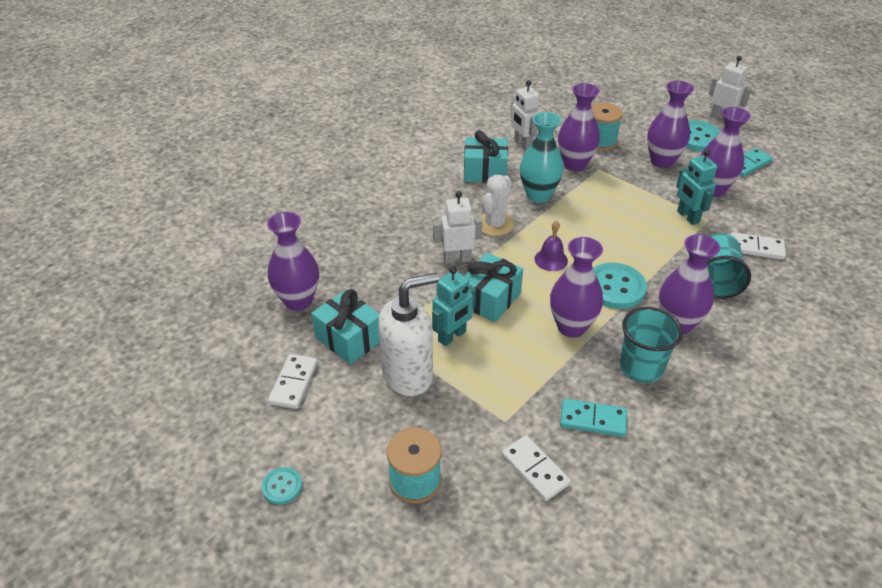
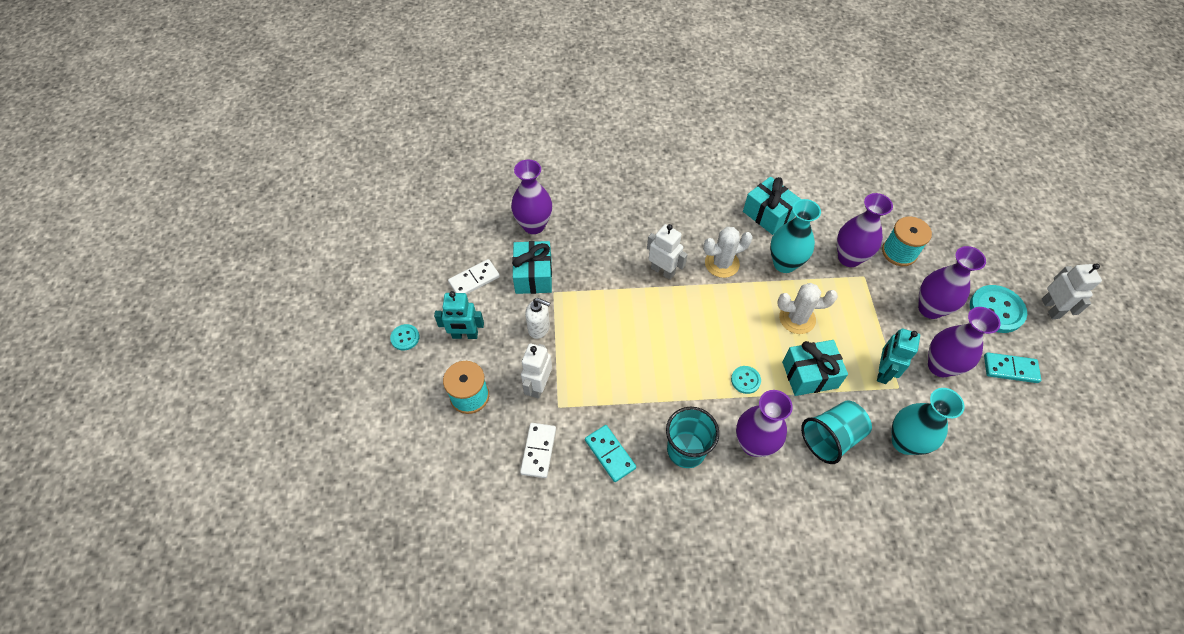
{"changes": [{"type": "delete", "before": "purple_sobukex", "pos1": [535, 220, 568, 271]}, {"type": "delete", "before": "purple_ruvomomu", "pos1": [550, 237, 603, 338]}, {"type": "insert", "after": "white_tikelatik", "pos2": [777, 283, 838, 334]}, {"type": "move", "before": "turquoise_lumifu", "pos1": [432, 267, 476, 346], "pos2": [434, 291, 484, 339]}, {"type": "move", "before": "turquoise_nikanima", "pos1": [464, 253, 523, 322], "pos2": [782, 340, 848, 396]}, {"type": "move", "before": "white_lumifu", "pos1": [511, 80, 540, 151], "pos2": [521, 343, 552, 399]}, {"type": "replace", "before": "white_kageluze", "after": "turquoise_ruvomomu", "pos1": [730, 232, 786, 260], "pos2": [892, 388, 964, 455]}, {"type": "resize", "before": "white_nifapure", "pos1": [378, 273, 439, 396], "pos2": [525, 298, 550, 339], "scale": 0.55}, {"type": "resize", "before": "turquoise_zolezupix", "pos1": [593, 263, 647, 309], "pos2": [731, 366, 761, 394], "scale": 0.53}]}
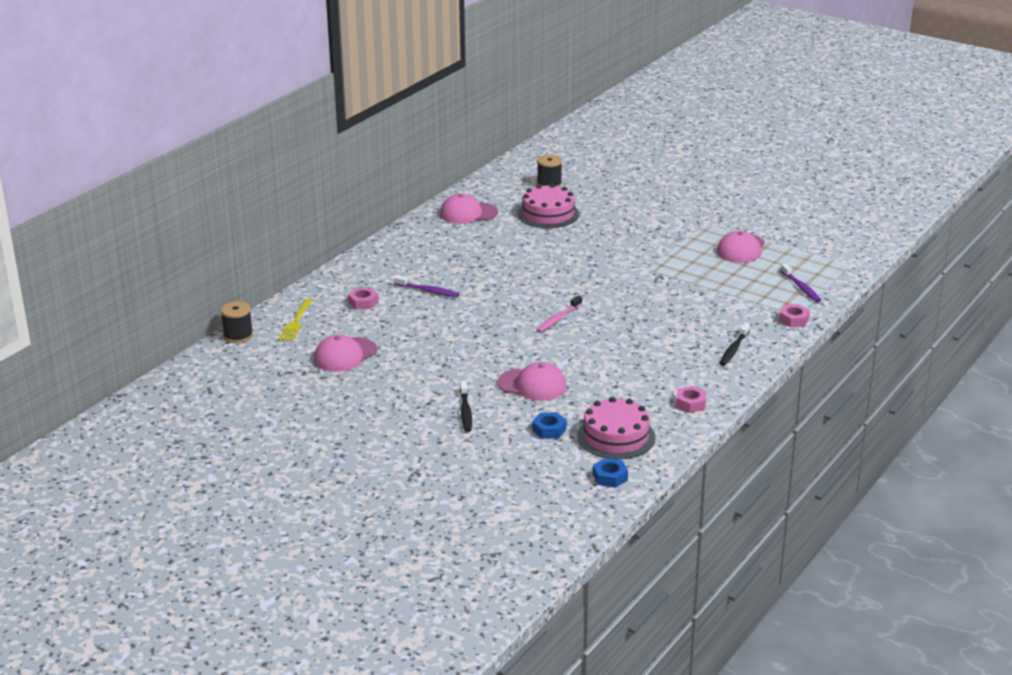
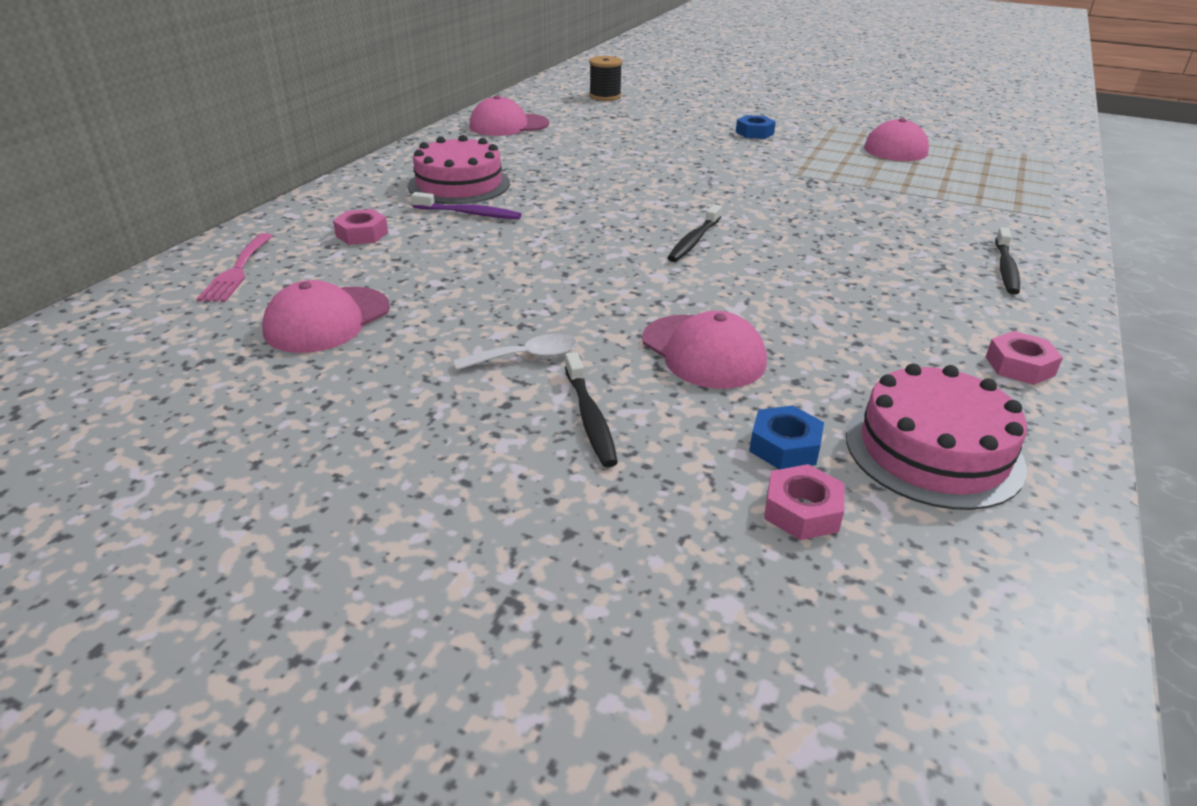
{"changes": [{"type": "delete", "before": "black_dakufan", "pos1": [220, 301, 253, 343]}, {"type": "delete", "before": "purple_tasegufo", "pos1": [780, 264, 821, 302]}, {"type": "insert", "after": "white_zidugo", "pos2": [454, 334, 577, 370]}, {"type": "move", "before": "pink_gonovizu", "pos1": [517, 184, 579, 228], "pos2": [408, 135, 510, 204]}, {"type": "move", "before": "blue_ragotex", "pos1": [593, 458, 628, 488], "pos2": [736, 115, 776, 139]}, {"type": "move", "before": "pink_ragotex", "pos1": [779, 304, 810, 327], "pos2": [764, 464, 845, 540]}, {"type": "recolor", "before": "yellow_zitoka", "after": "pink_zitoka", "pos1": [278, 299, 312, 341], "pos2": [197, 233, 272, 302]}, {"type": "recolor", "before": "pink_tasegufo", "after": "black_tasegufo", "pos1": [536, 295, 582, 333], "pos2": [667, 204, 722, 262]}, {"type": "rotate", "before": "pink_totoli", "pos1": [497, 362, 567, 401], "pos2": [642, 311, 767, 389], "turn": 45}]}
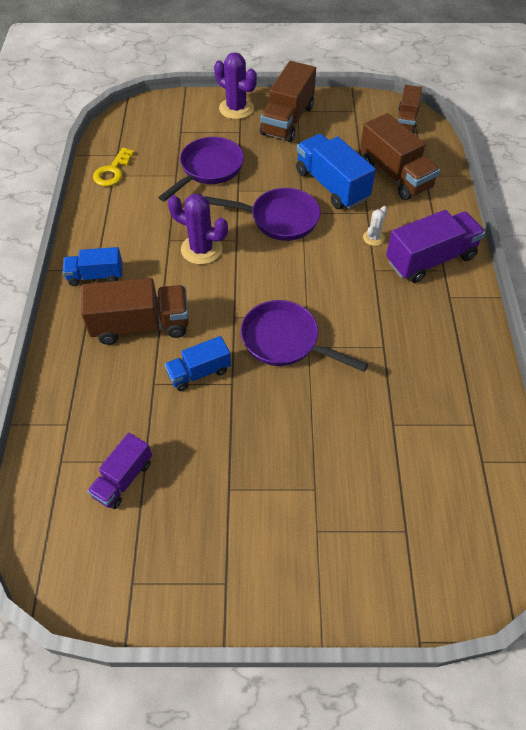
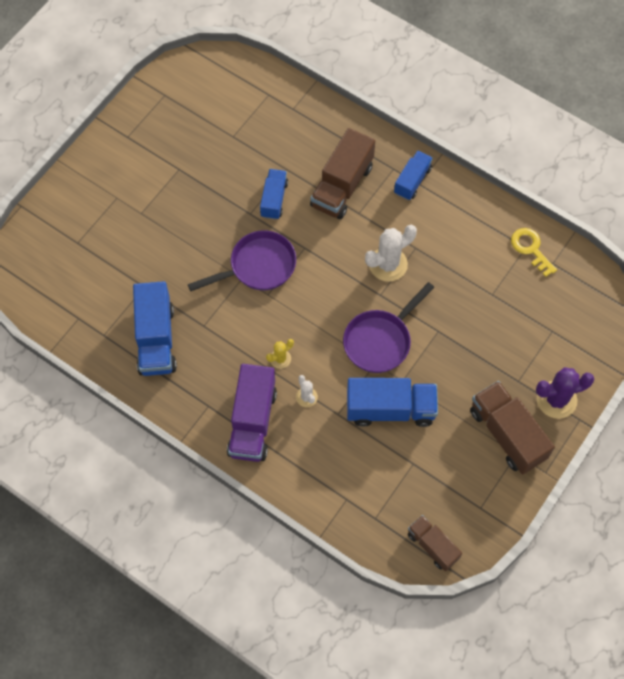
{"changes": [{"type": "delete", "before": "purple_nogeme", "pos1": [87, 433, 152, 509]}, {"type": "delete", "before": "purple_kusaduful", "pos1": [158, 137, 244, 202]}, {"type": "delete", "before": "brown_nogeme", "pos1": [360, 113, 440, 200]}, {"type": "insert", "after": "blue_nogeme", "pos2": [133, 281, 177, 376]}, {"type": "insert", "after": "yellow_tikelatik", "pos2": [266, 339, 294, 369]}, {"type": "recolor", "before": "purple_tikelatik", "after": "white_tikelatik", "pos1": [168, 194, 228, 265], "pos2": [365, 225, 417, 282]}]}
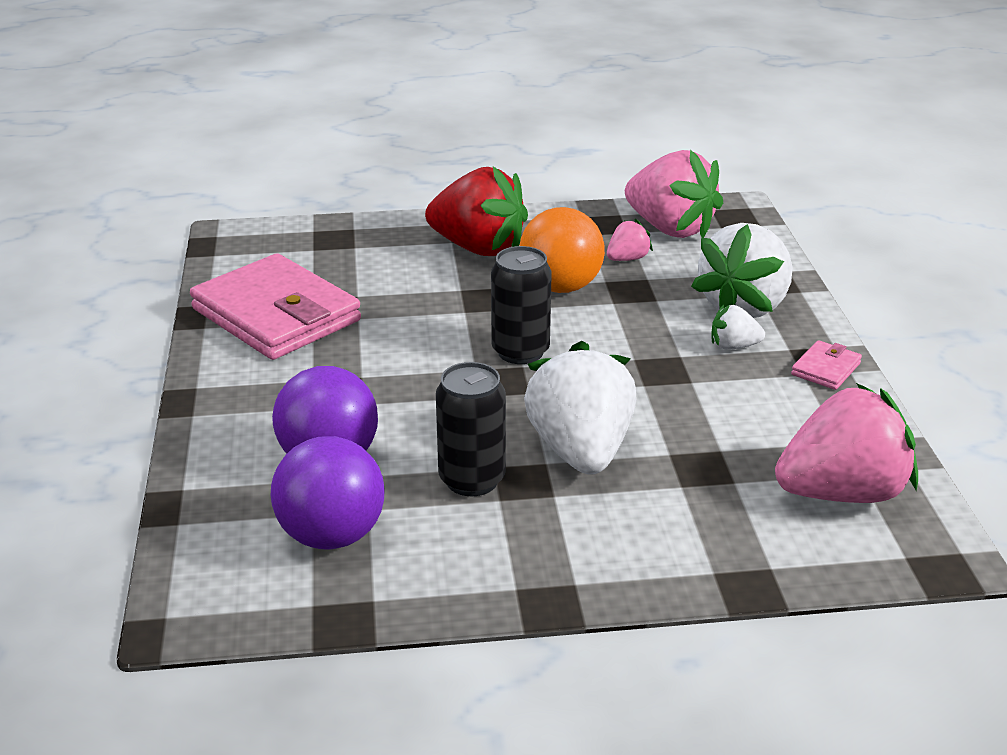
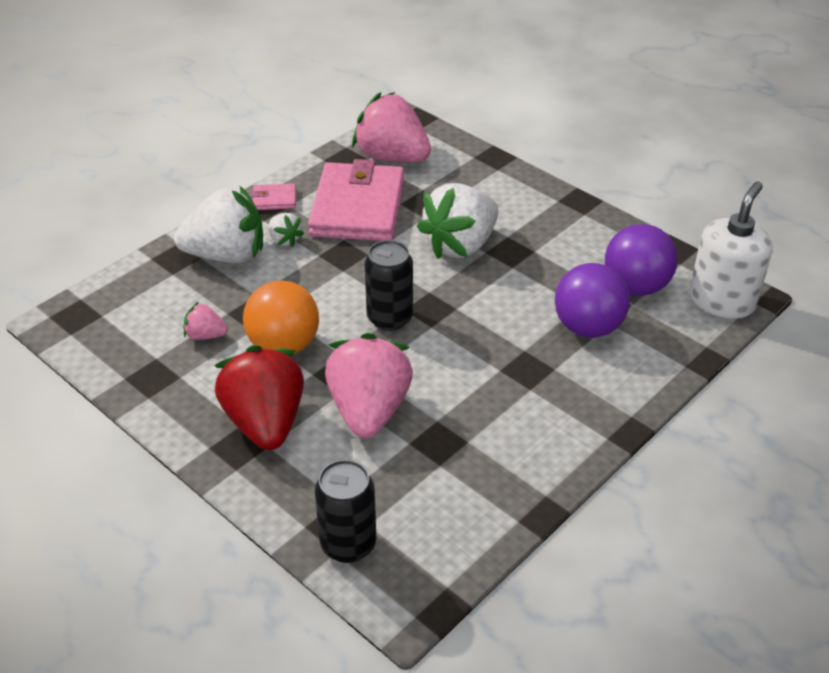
{"changes": [{"type": "insert", "after": "white_nifapure", "pos2": [689, 181, 773, 319]}, {"type": "move", "before": "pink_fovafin", "pos1": [190, 253, 361, 360], "pos2": [308, 159, 404, 241]}, {"type": "move", "before": "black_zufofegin", "pos1": [436, 362, 506, 496], "pos2": [315, 459, 376, 563]}, {"type": "move", "before": "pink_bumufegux", "pos1": [625, 150, 723, 238], "pos2": [325, 333, 413, 438]}]}
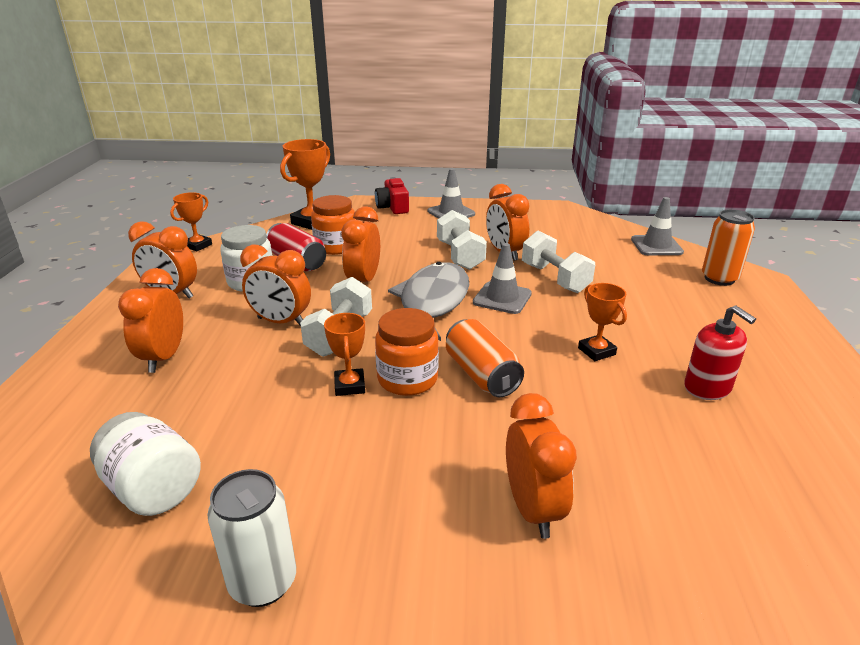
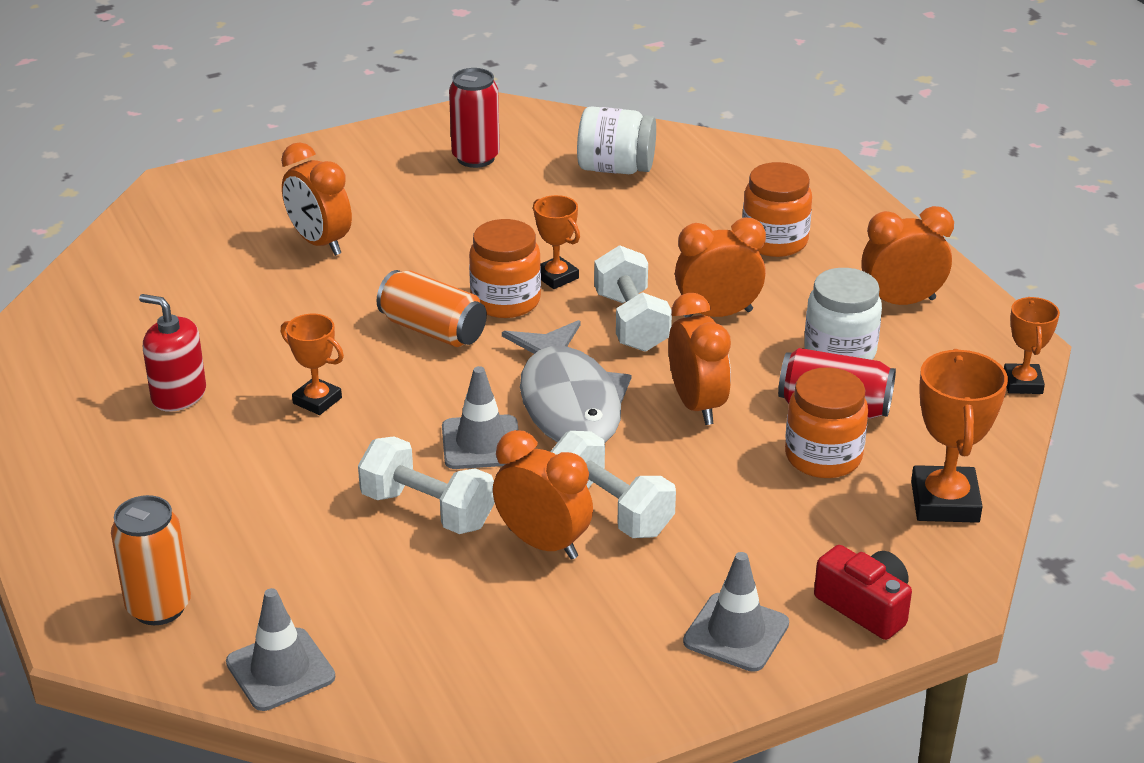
{"changes": [{"type": "replace", "before": "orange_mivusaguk", "after": "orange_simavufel", "pos1": [118, 268, 183, 373], "pos2": [742, 162, 812, 257]}, {"type": "recolor", "before": "white_zufofegin", "after": "red_zufofegin", "pos1": [207, 469, 296, 607], "pos2": [449, 68, 500, 168]}]}
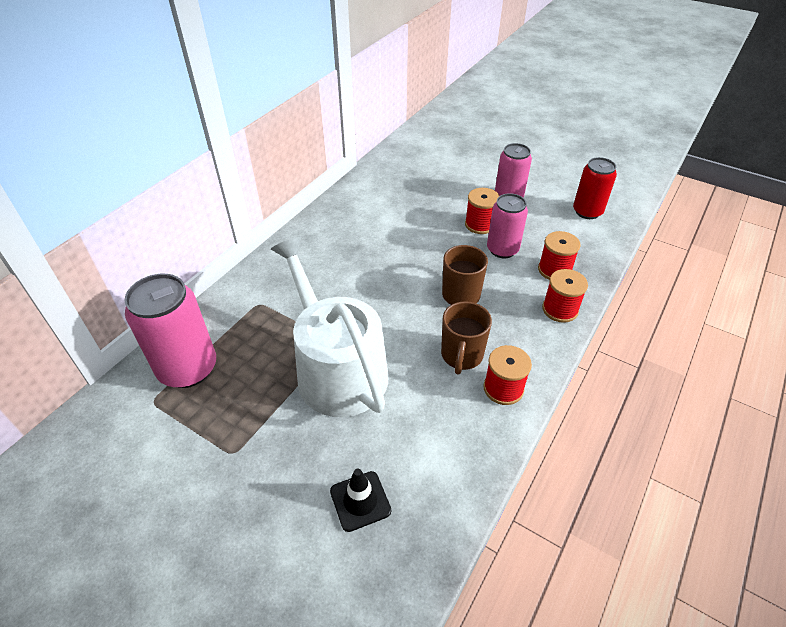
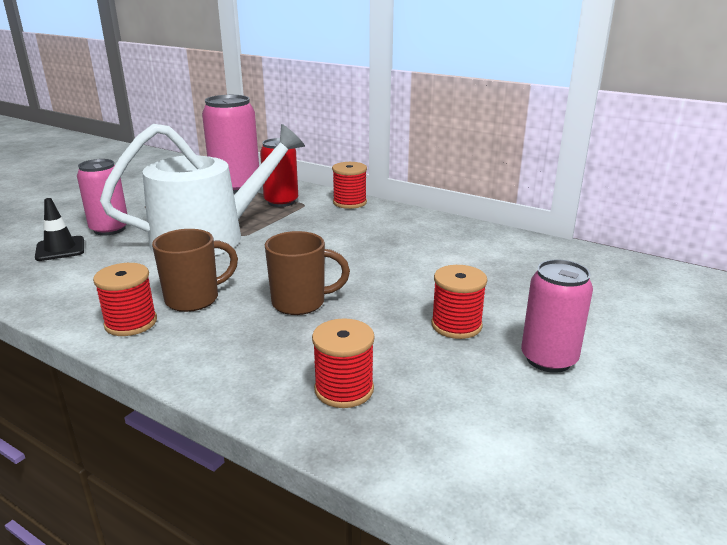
{"changes": [{"type": "move", "before": "pink_zufofegin", "pos1": [487, 193, 528, 258], "pos2": [77, 159, 127, 235]}, {"type": "move", "before": "red_dakufan", "pos1": [542, 269, 588, 323], "pos2": [332, 162, 367, 209]}, {"type": "move", "before": "red_zufofegin", "pos1": [573, 157, 617, 219], "pos2": [260, 138, 298, 207]}, {"type": "rotate", "before": "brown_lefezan", "pos1": [441, 301, 492, 374], "pos2": [152, 229, 238, 312], "turn": 135}]}
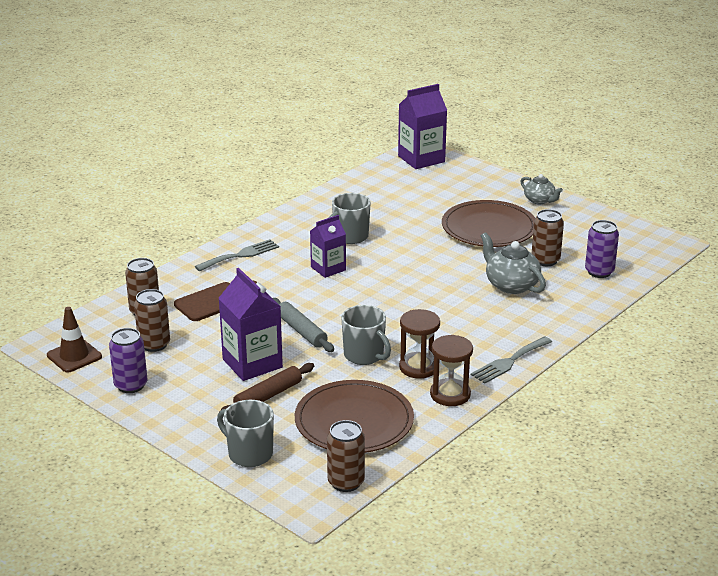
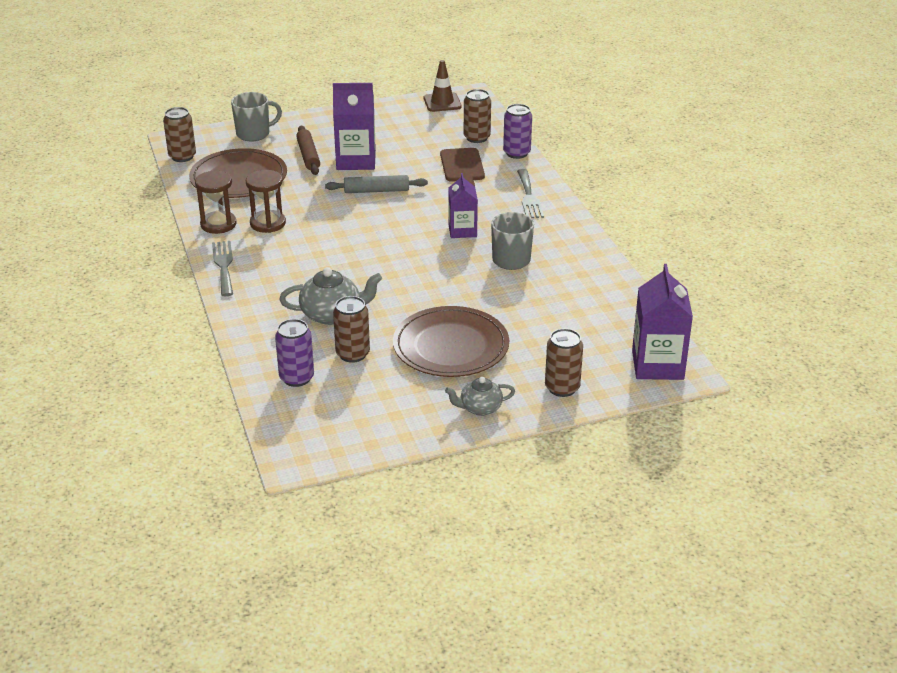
{"changes": [{"type": "delete", "before": "grey_lefezan", "pos1": [341, 305, 391, 365]}, {"type": "move", "before": "purple_zufofegin", "pos1": [109, 328, 147, 393], "pos2": [503, 104, 532, 159]}, {"type": "move", "before": "brown_zufofegin", "pos1": [134, 289, 170, 352], "pos2": [545, 328, 583, 397]}]}
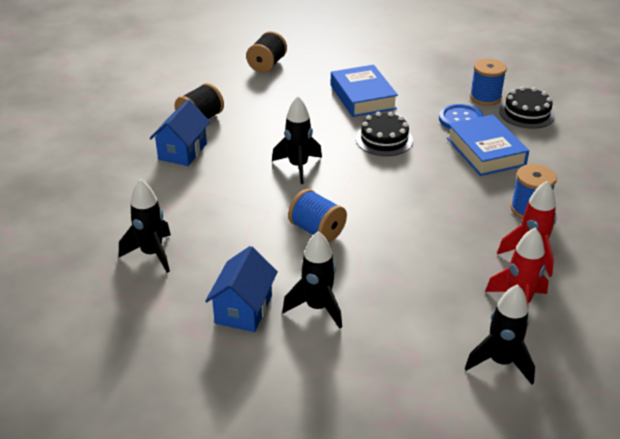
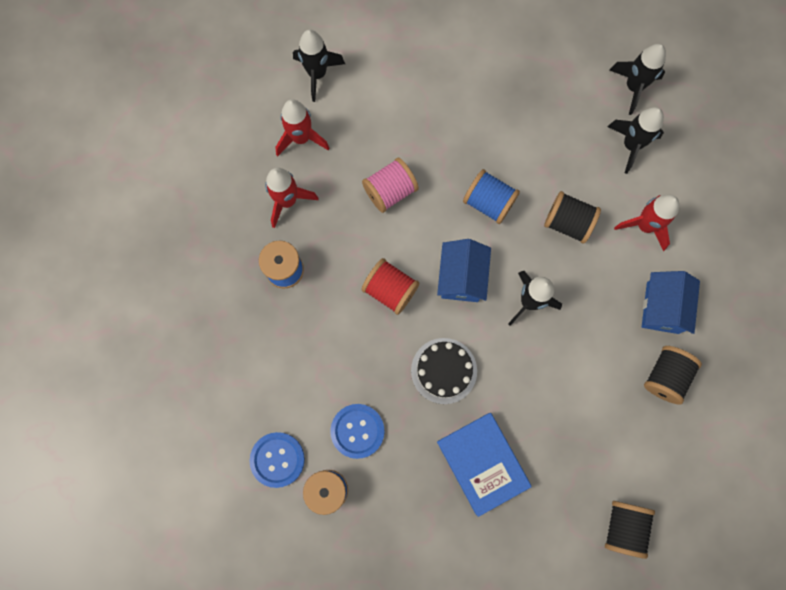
{"changes": [{"type": "delete", "before": "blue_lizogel", "pos1": [447, 115, 529, 176]}, {"type": "insert", "after": "red_dakufan", "pos2": [361, 258, 419, 315]}, {"type": "insert", "after": "pink_dakufan", "pos2": [362, 158, 419, 213]}, {"type": "insert", "after": "black_dakufan", "pos2": [544, 191, 601, 244]}, {"type": "insert", "after": "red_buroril", "pos2": [614, 195, 679, 251]}, {"type": "move", "before": "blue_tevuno", "pos1": [205, 246, 278, 332], "pos2": [437, 239, 491, 302]}, {"type": "move", "before": "black_buroril", "pos1": [282, 231, 342, 328], "pos2": [610, 44, 666, 115]}, {"type": "replace", "before": "black_gonovizu", "after": "blue_zolezupix", "pos1": [499, 87, 555, 129], "pos2": [250, 432, 305, 488]}]}
